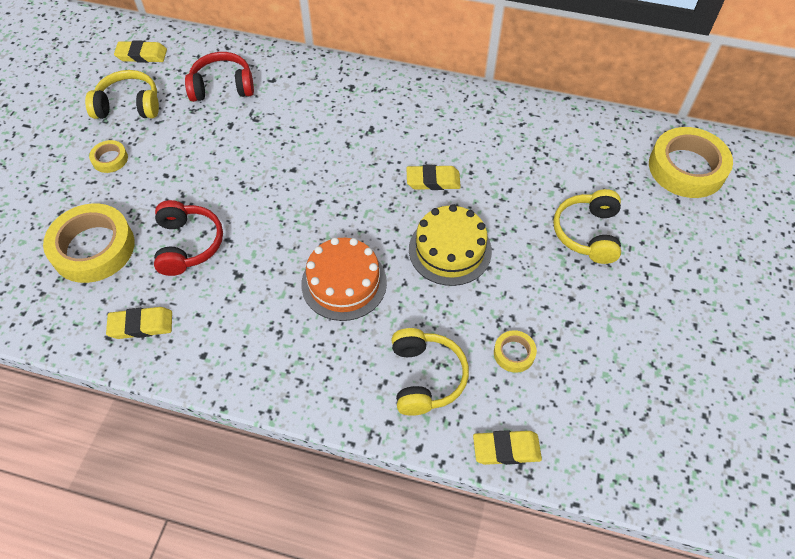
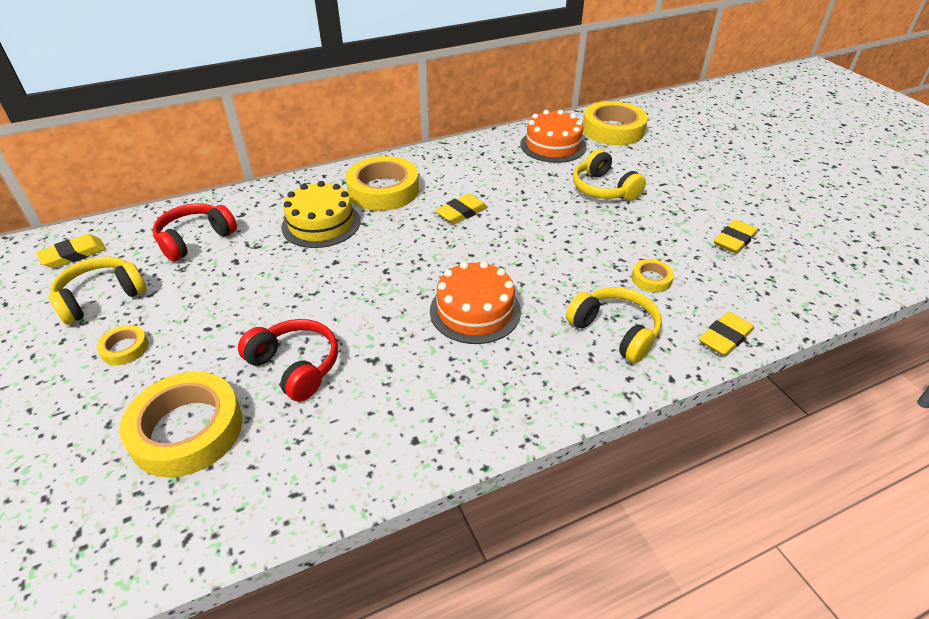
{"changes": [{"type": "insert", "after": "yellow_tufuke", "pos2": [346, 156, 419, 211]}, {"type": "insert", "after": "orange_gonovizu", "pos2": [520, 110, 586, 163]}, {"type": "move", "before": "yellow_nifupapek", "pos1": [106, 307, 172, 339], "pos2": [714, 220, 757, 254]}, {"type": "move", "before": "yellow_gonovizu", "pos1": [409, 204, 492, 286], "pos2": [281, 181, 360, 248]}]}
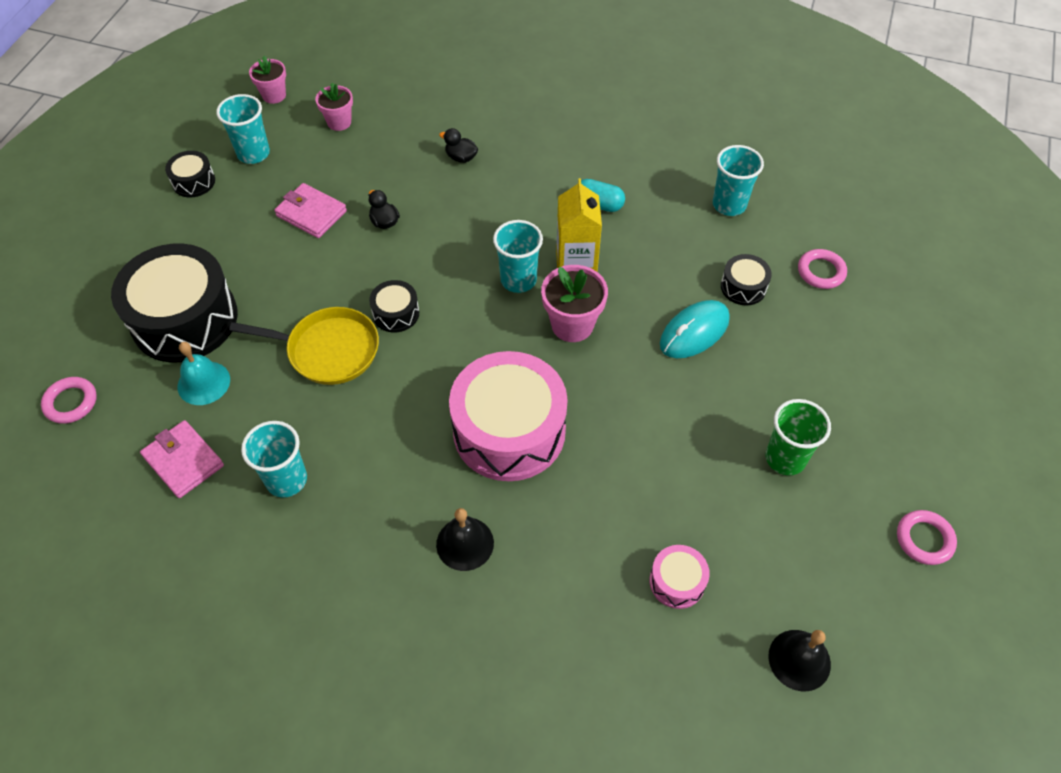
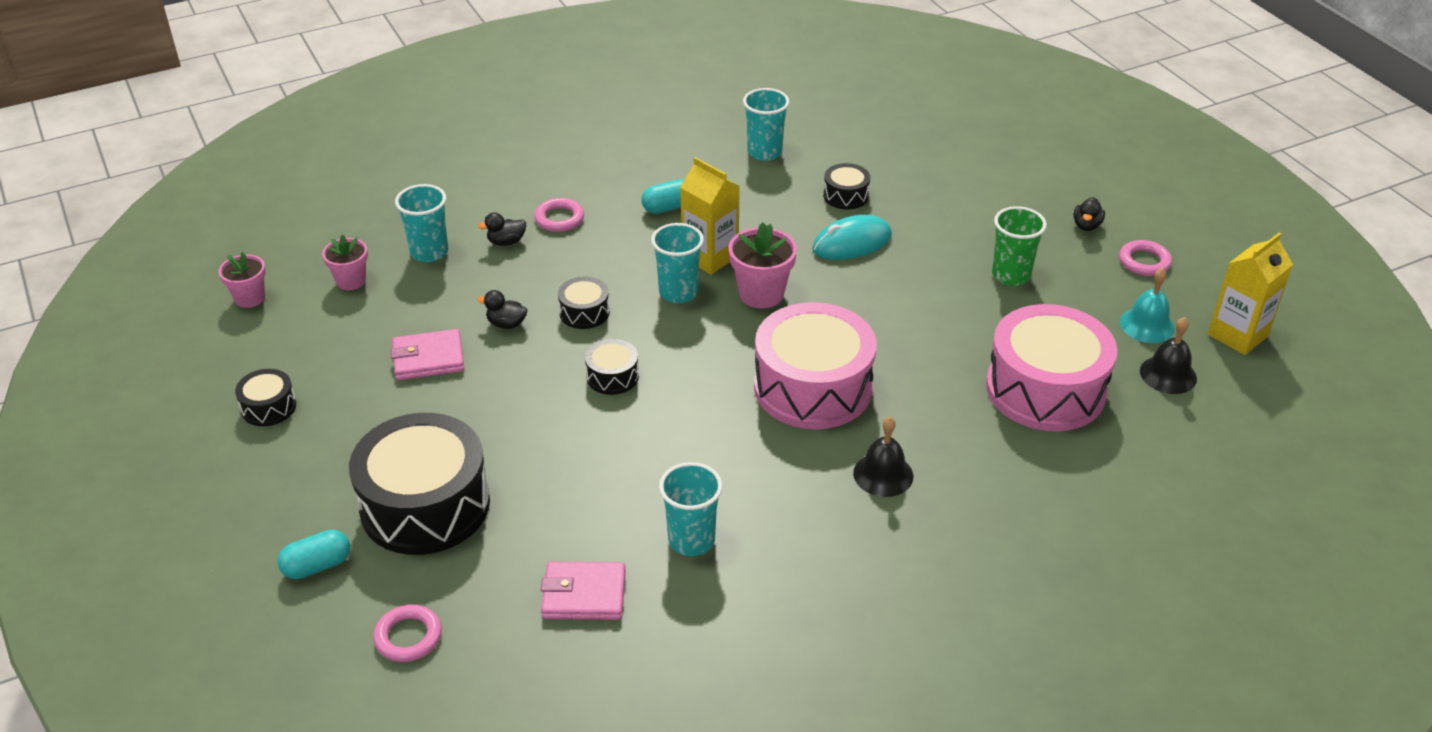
{"changes": [{"type": "delete", "before": "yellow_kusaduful", "pos1": [229, 307, 379, 385]}, {"type": "insert", "after": "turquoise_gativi", "pos2": [278, 530, 350, 579]}, {"type": "insert", "after": "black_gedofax", "pos2": [558, 277, 610, 329]}, {"type": "insert", "after": "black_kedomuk", "pos2": [1073, 197, 1105, 231]}, {"type": "insert", "after": "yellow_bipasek", "pos2": [1208, 233, 1293, 355]}, {"type": "move", "before": "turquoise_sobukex", "pos1": [178, 342, 230, 405], "pos2": [1120, 268, 1175, 343]}, {"type": "move", "before": "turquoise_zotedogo", "pos1": [216, 94, 270, 164], "pos2": [395, 184, 448, 262]}, {"type": "move", "before": "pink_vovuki", "pos1": [798, 249, 847, 289], "pos2": [534, 198, 584, 232]}, {"type": "rotate", "before": "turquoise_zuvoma", "pos1": [660, 300, 730, 358], "pos2": [812, 215, 892, 260], "turn": 60}, {"type": "resize", "before": "pink_gedofax", "pos1": [650, 545, 710, 609], "pos2": [986, 304, 1118, 431], "scale": 2.23}]}
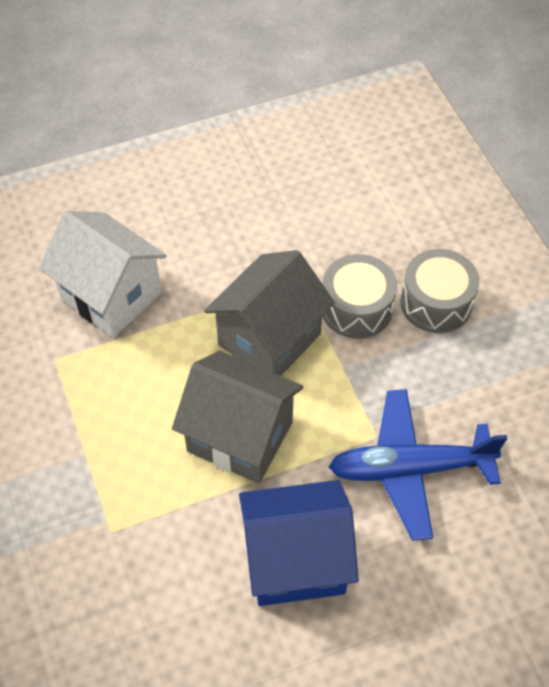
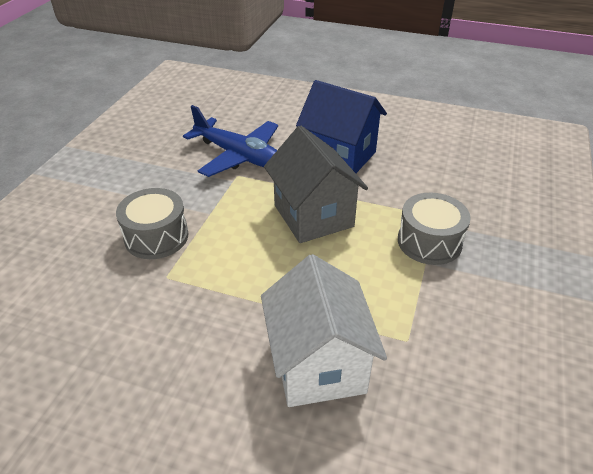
{"changes": [{"type": "delete", "before": "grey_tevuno", "pos1": [204, 250, 335, 376]}, {"type": "move", "before": "grey_gedofax", "pos1": [401, 249, 479, 333], "pos2": [398, 193, 471, 265]}]}
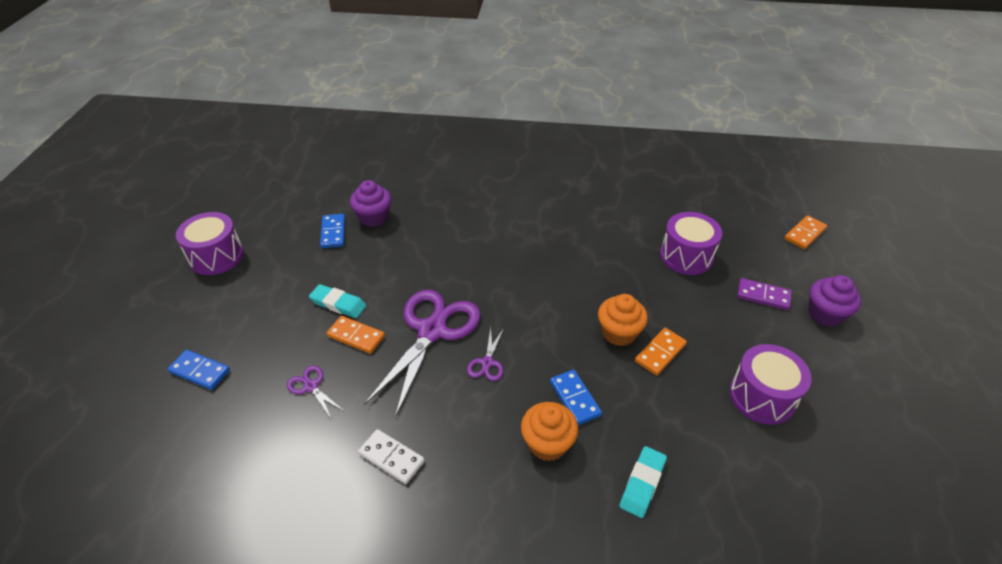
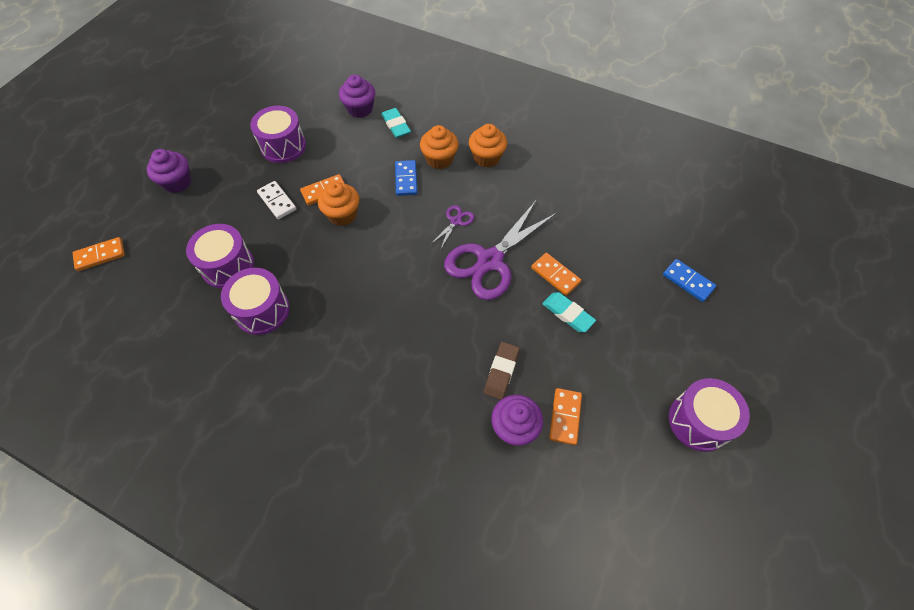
{"changes": [{"type": "delete", "before": "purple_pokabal", "pos1": [287, 365, 344, 420]}, {"type": "delete", "before": "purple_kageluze", "pos1": [737, 278, 792, 310]}, {"type": "insert", "after": "purple_gedofax", "pos2": [221, 268, 290, 335]}, {"type": "insert", "after": "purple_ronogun", "pos2": [339, 75, 375, 118]}, {"type": "insert", "after": "orange_ronogun", "pos2": [469, 124, 507, 168]}, {"type": "insert", "after": "brown_nifupapek", "pos2": [484, 342, 520, 400]}, {"type": "move", "before": "white_kageluze", "pos1": [358, 429, 425, 484], "pos2": [257, 181, 296, 219]}, {"type": "recolor", "before": "blue_kageluze", "after": "orange_kageluze", "pos1": [320, 214, 345, 248], "pos2": [549, 388, 582, 445]}, {"type": "rotate", "before": "turquoise_nifupapek", "pos1": [619, 446, 667, 518], "pos2": [381, 108, 411, 138], "turn": -75}]}
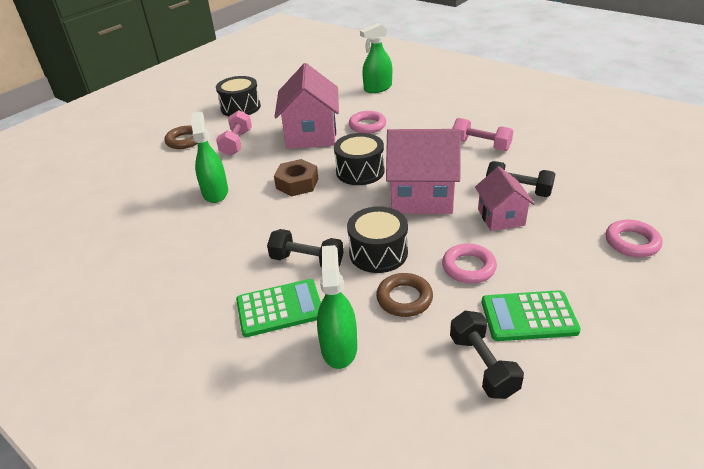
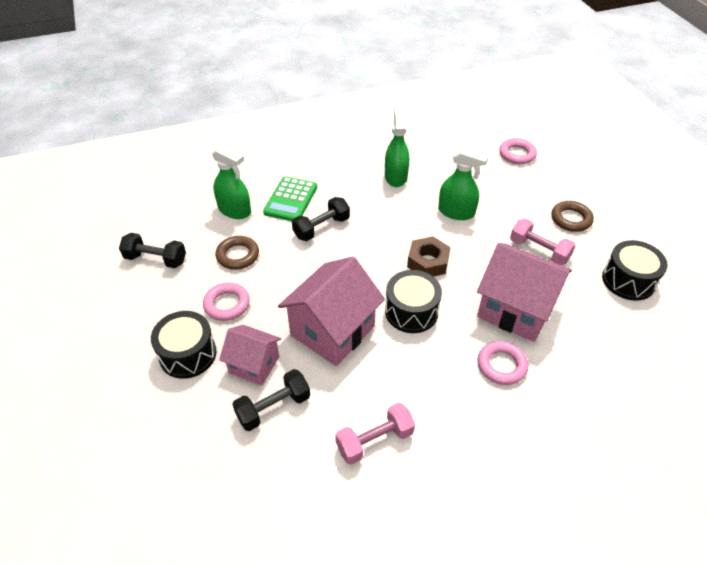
{"changes": [{"type": "delete", "before": "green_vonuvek", "pos1": [482, 290, 581, 341]}, {"type": "move", "before": "black_gedofax", "pos1": [347, 206, 408, 273], "pos2": [151, 311, 217, 379]}, {"type": "move", "before": "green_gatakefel", "pos1": [360, 23, 392, 93], "pos2": [385, 107, 409, 187]}, {"type": "move", "before": "pink_vovuki", "pos1": [606, 220, 662, 257], "pos2": [499, 138, 537, 164]}]}
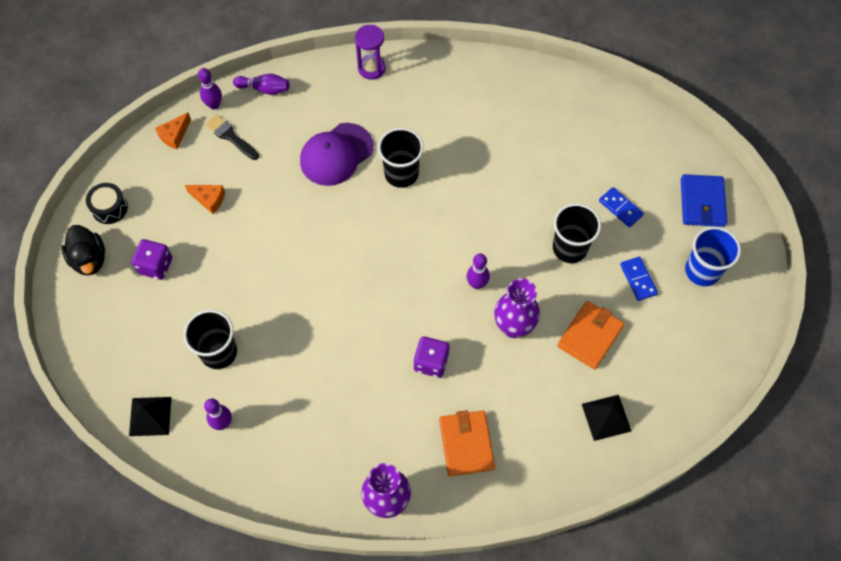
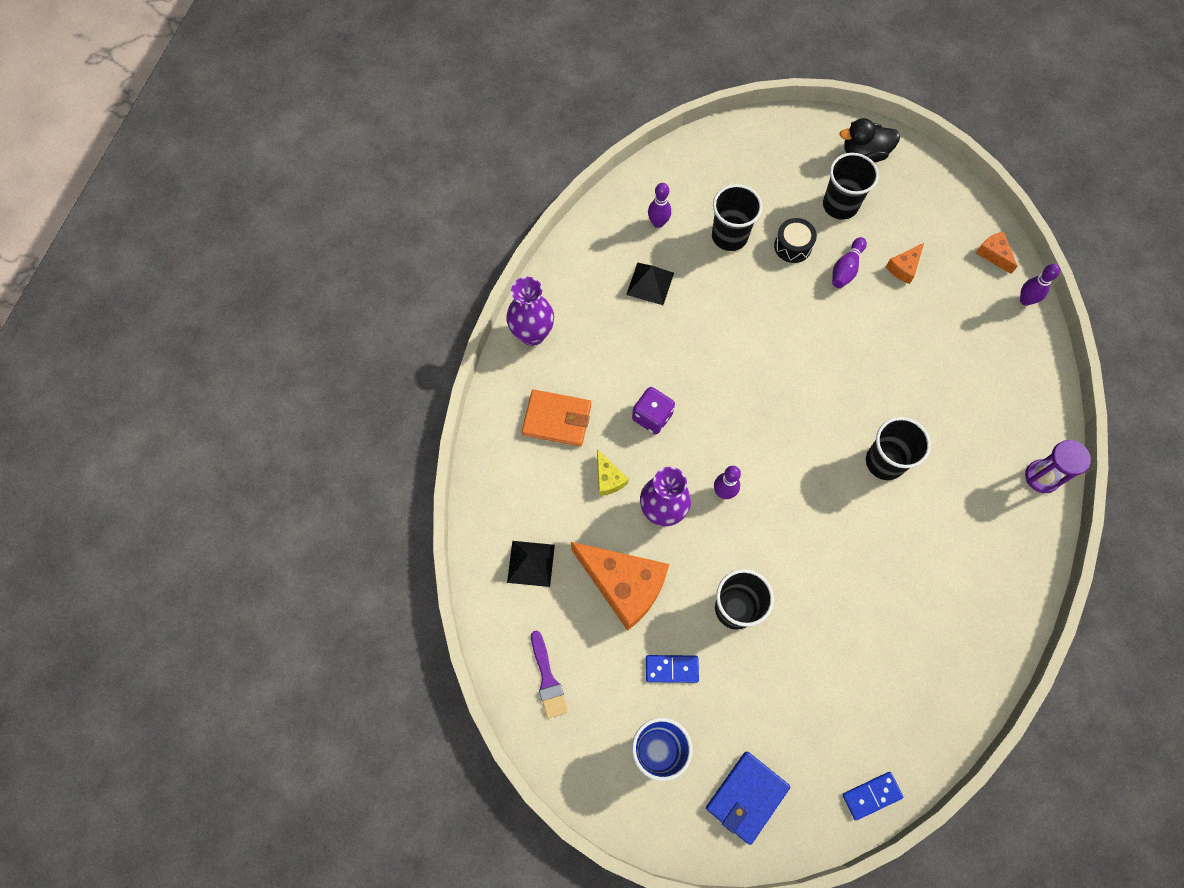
{"changes": [{"type": "delete", "before": "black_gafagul", "pos1": [205, 114, 259, 160]}, {"type": "delete", "before": "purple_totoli", "pos1": [300, 123, 374, 186]}, {"type": "insert", "after": "purple_gafagul", "pos2": [531, 630, 568, 719]}, {"type": "insert", "after": "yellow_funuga", "pos2": [597, 449, 629, 496]}, {"type": "move", "before": "black_gedofax", "pos1": [86, 183, 128, 224], "pos2": [774, 218, 817, 263]}, {"type": "move", "before": "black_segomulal", "pos1": [129, 397, 171, 436], "pos2": [626, 262, 674, 305]}, {"type": "move", "before": "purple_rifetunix", "pos1": [233, 74, 289, 95], "pos2": [832, 237, 867, 288]}, {"type": "move", "before": "blue_kageluze", "pos1": [599, 187, 644, 227], "pos2": [842, 772, 903, 820]}, {"type": "replace", "before": "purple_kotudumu", "after": "black_zotedogo", "pos1": [132, 239, 172, 280], "pos2": [823, 153, 879, 220]}, {"type": "replace", "before": "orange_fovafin", "after": "orange_funuga", "pos1": [557, 301, 624, 370], "pos2": [571, 542, 669, 631]}, {"type": "rotate", "before": "blue_fovafin", "pos1": [681, 174, 727, 227], "pos2": [706, 751, 790, 845], "turn": -75}]}
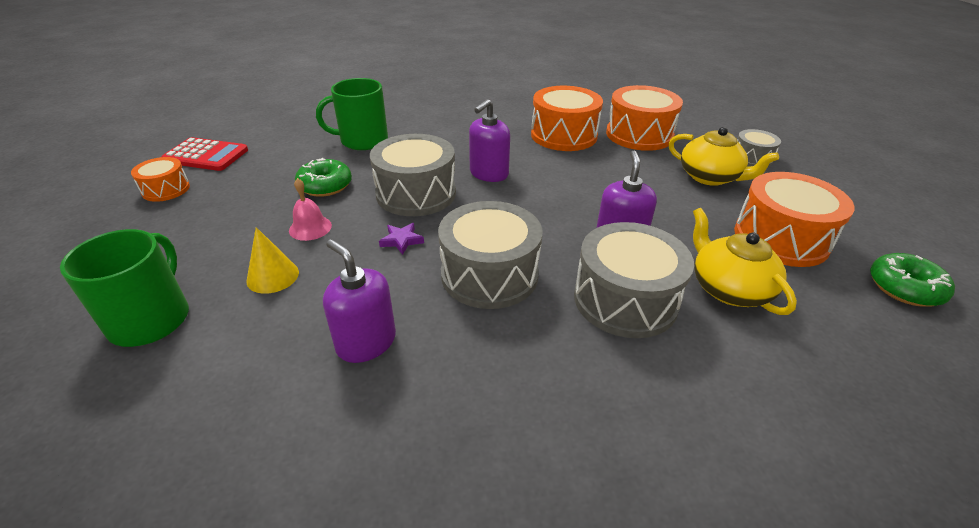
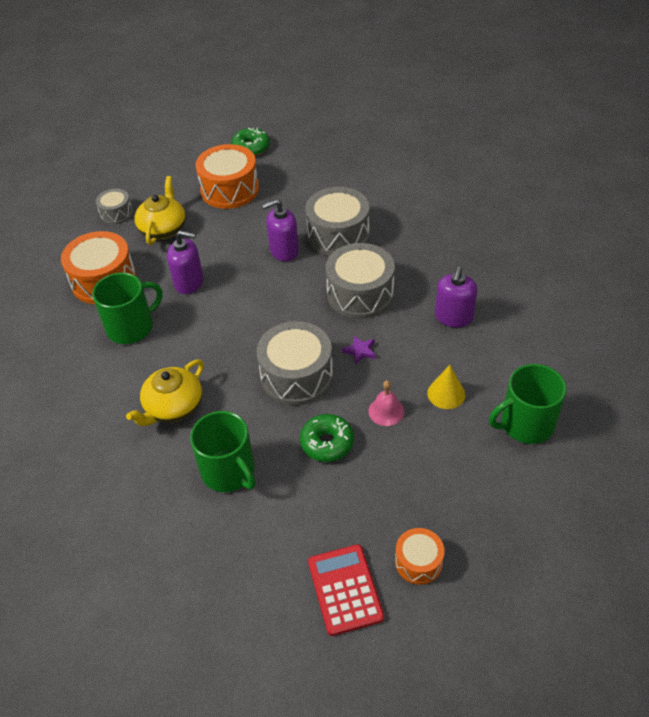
{"changes": [{"type": "move", "before": "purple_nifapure", "pos1": [469, 99, 510, 182], "pos2": [167, 231, 203, 294]}, {"type": "move", "before": "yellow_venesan", "pos1": [693, 208, 797, 315], "pos2": [126, 360, 204, 426]}, {"type": "replace", "before": "orange_gedofax", "after": "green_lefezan", "pos1": [531, 86, 603, 151], "pos2": [92, 273, 163, 344]}]}
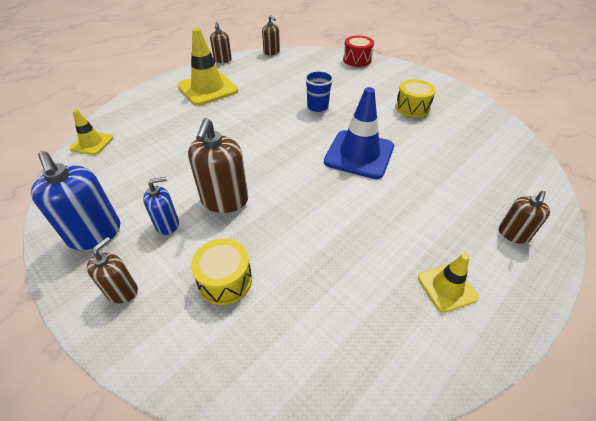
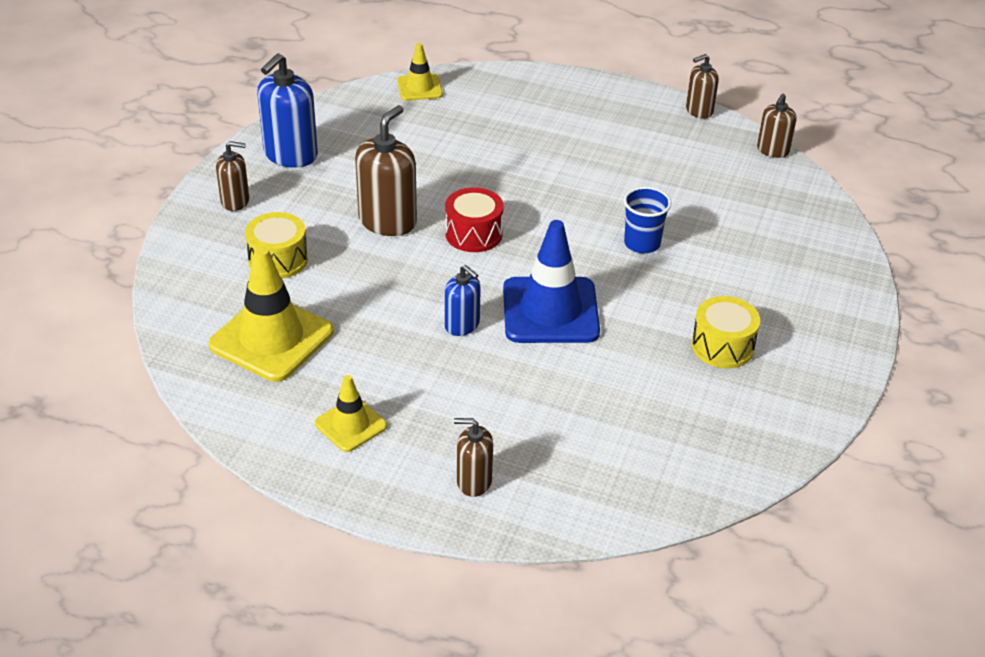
{"changes": [{"type": "move", "before": "blue_nifapure", "pos1": [143, 177, 179, 235], "pos2": [444, 265, 481, 336]}, {"type": "move", "before": "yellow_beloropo", "pos1": [178, 28, 238, 106], "pos2": [208, 246, 333, 382]}, {"type": "move", "before": "red_gedofax", "pos1": [343, 36, 374, 67], "pos2": [446, 187, 504, 252]}, {"type": "rotate", "before": "brown_nifapure", "pos1": [188, 118, 248, 213], "pos2": [355, 105, 417, 236], "turn": 135}]}
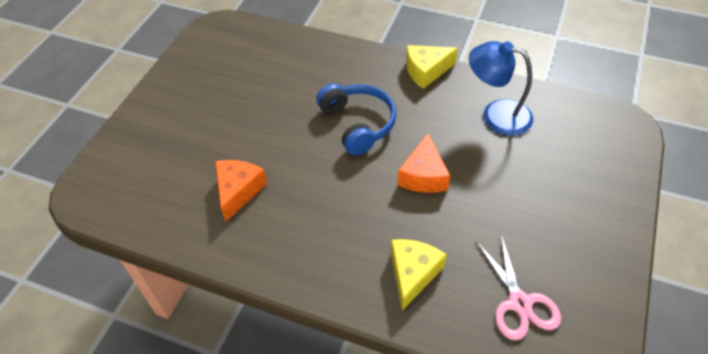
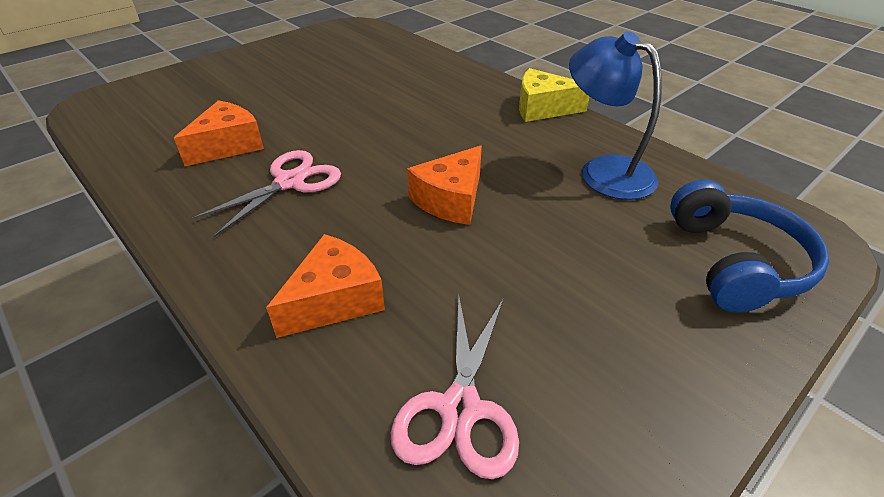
{"changes": [{"type": "insert", "after": "pink_pokabal", "pos2": [191, 150, 341, 237]}, {"type": "move", "before": "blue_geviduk", "pos1": [316, 83, 397, 155], "pos2": [670, 179, 829, 313]}, {"type": "recolor", "before": "yellow_funuga", "after": "orange_funuga", "pos1": [391, 239, 447, 310], "pos2": [266, 234, 385, 338]}]}
